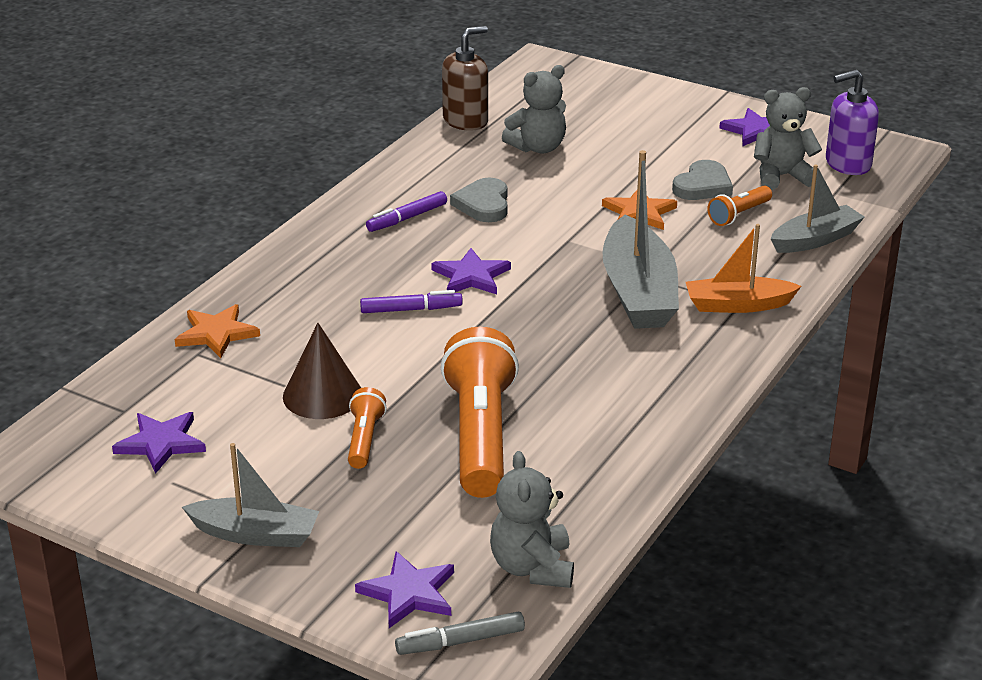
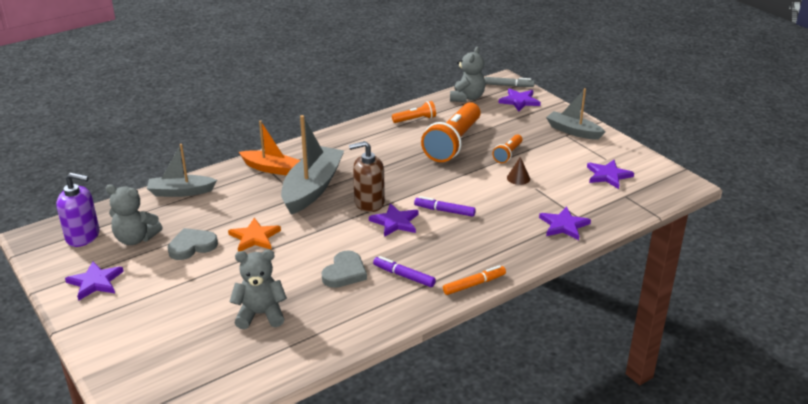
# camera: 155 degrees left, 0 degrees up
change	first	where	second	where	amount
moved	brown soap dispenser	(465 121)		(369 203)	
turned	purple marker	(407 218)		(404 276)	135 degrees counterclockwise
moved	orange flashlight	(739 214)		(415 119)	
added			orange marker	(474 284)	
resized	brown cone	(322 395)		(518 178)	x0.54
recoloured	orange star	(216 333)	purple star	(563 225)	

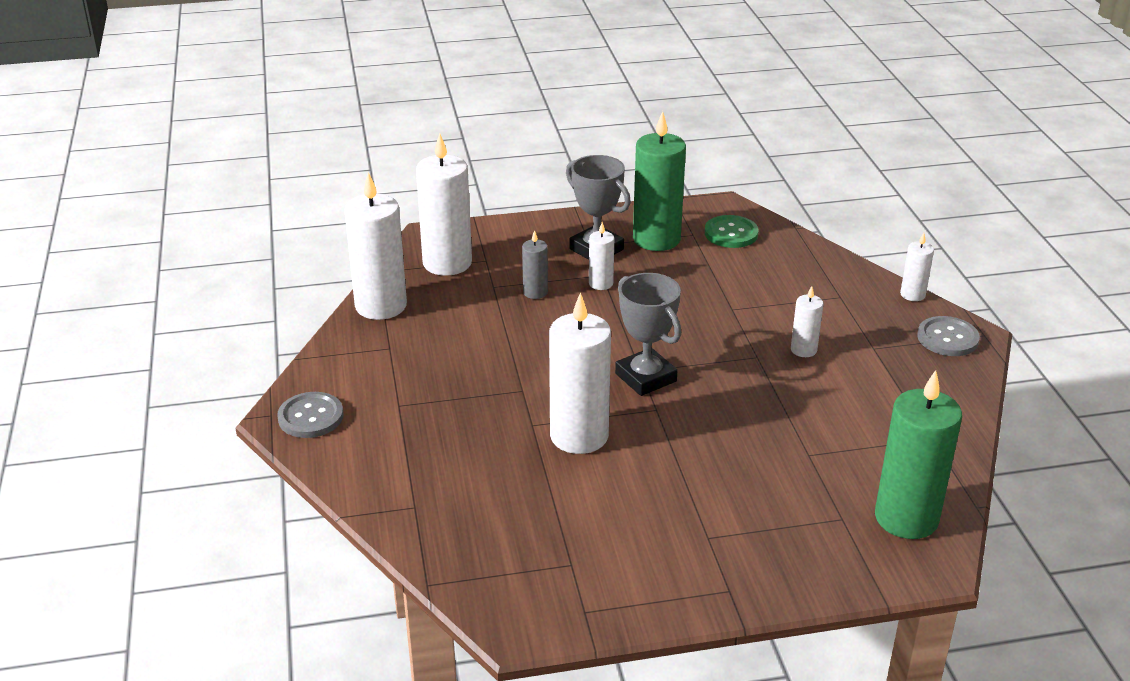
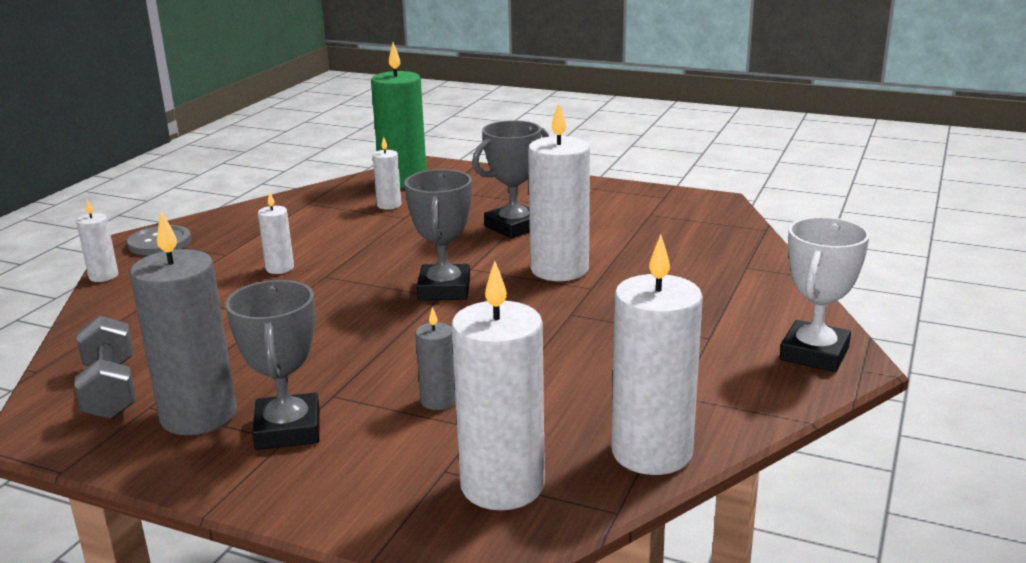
# camera: 145 degrees left, 10 degrees down
change	first	where	second	where	amount
replaced	green button	(731 233)	grey dumbbell	(110 390)	
recoloured	green candle	(656 239)	grey candle	(199 415)	
moved	white candle	(601 283)		(389 205)	
added			grey trophy	(514 227)	
replaced	grey button	(311 417)	white trophy	(814 353)	

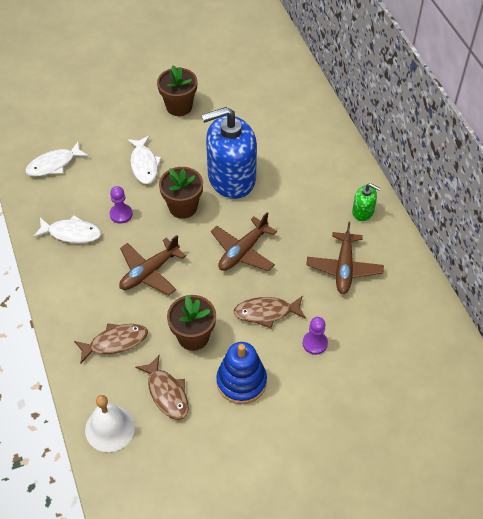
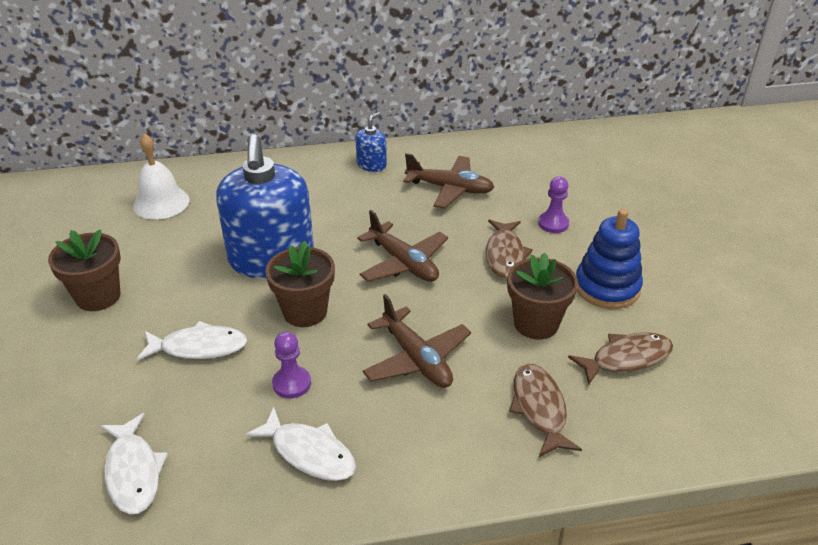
# camera: 80 degrees left, 15 degrees down
change	first	where	second	where	amount
moved	white bell	(110 428)		(161 203)	
turned	white fish	(71 233)		(309 453)	105 degrees clockwise
recoloured	green soap dispenser	(363 212)	blue soap dispenser	(371 165)	

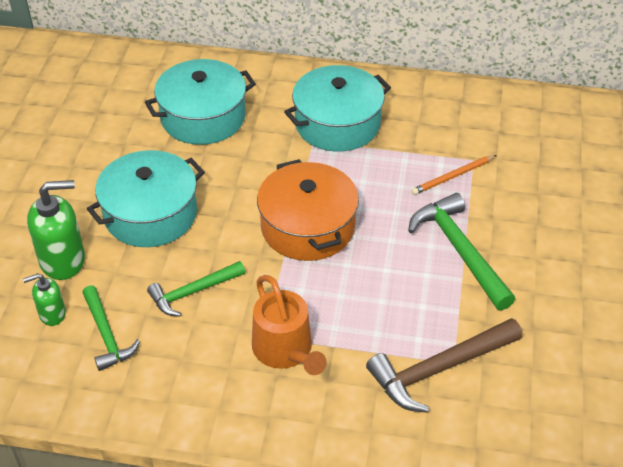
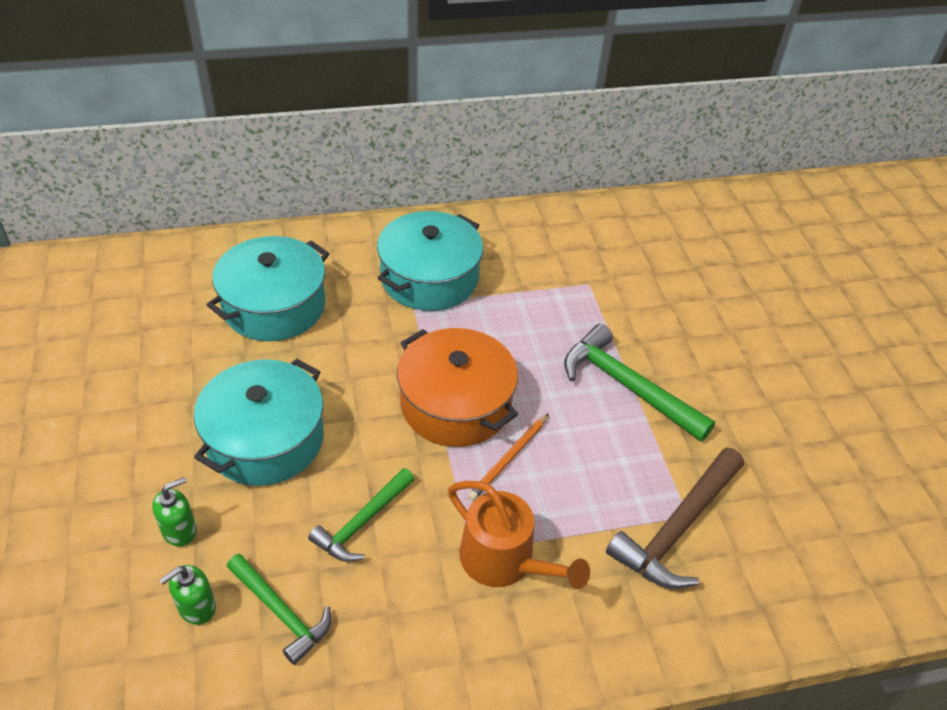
# camera: 25 degrees left, 0 degrees up
change	first	where	second	where	amount
resized	green soap dispenser	(63 260)		(179 530)	x0.56
moved	orange pencil	(453 176)		(509 458)	

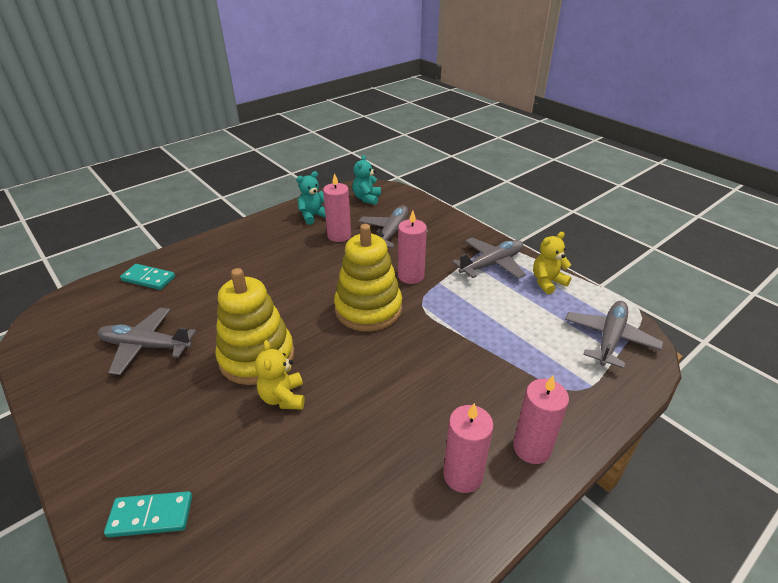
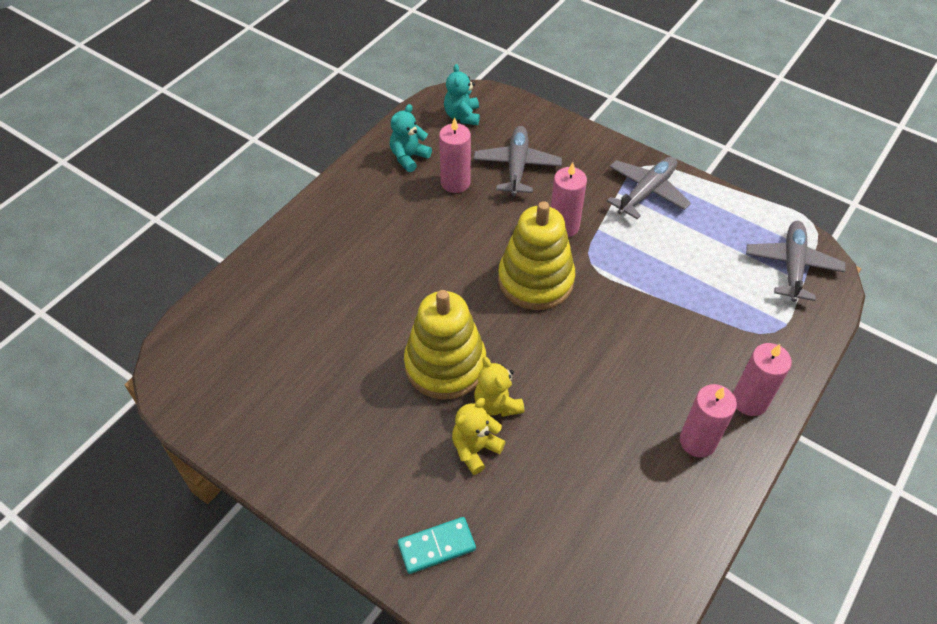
# camera: 15 degrees left, 15 degrees up
change	first	where	second	where	amount
moved	yellow teddy bear	(547 282)		(475 449)	
removed	grey plane	(146 346)			
removed	turquoise domino	(148 278)			

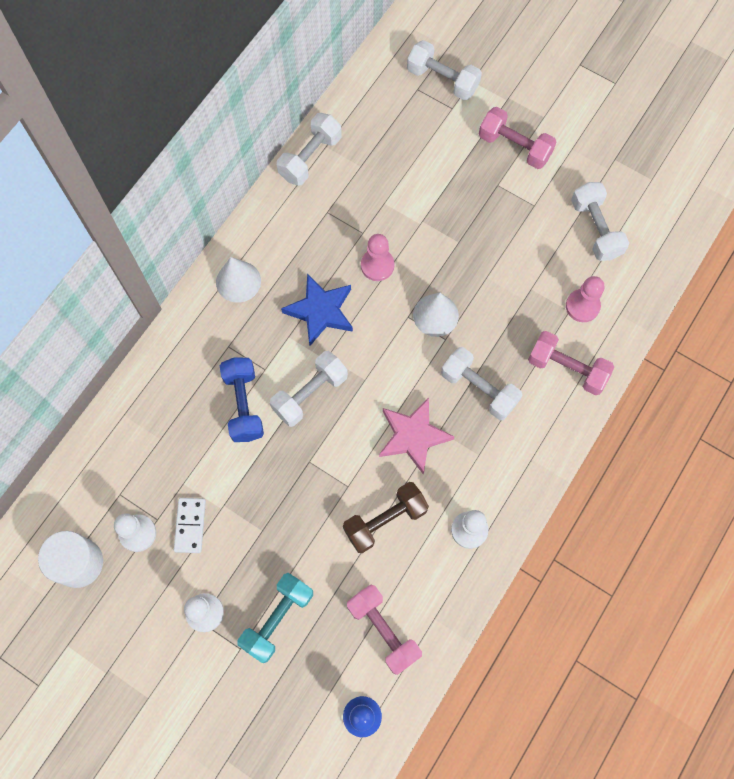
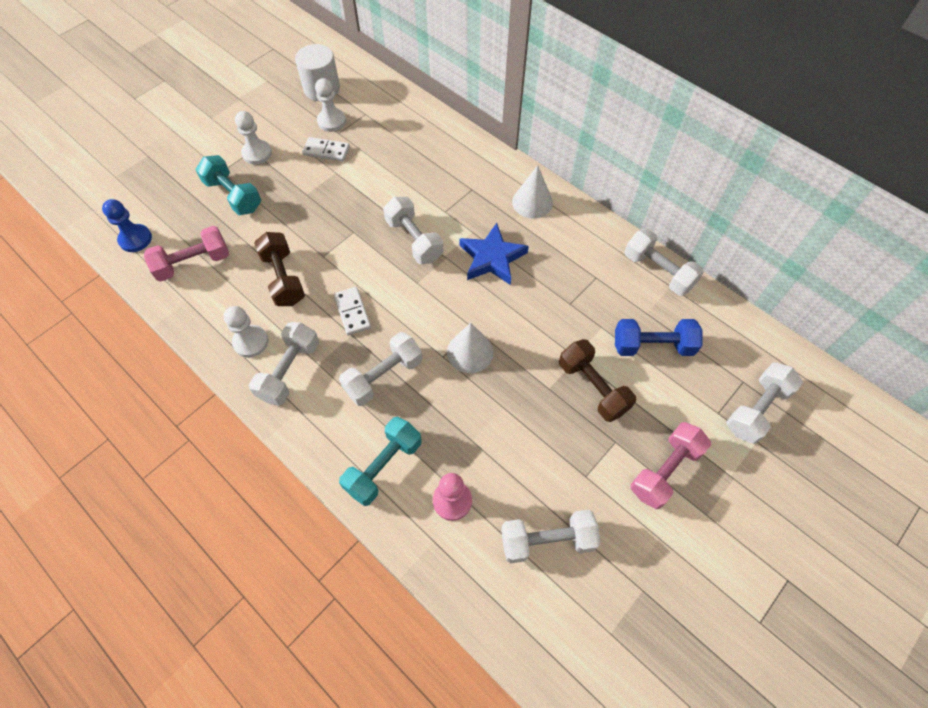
# camera: 100 degrees right, 10 degrees down
change	first	where	second	where	amount
added			white dumbbell	(289 371)	
replaced	pink star	(413 436)	white domino	(352 312)	
recoloured	pink dumbbell	(567 369)	turquoise dumbbell	(383 466)	
added			brown dumbbell	(593 387)	
moved	blue dumbbell	(243 405)		(652 346)	
removed	pink pawn	(377 265)			

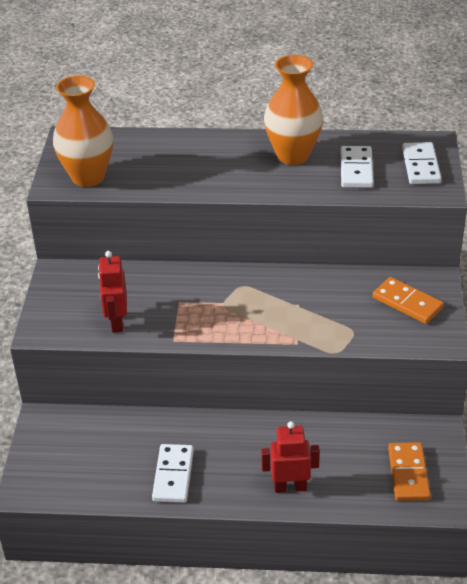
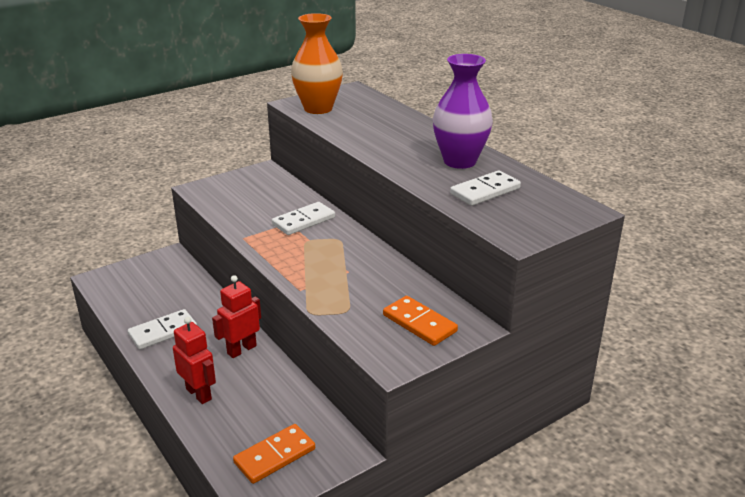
# camera: 50 degrees right, 10 degrees down
change	first	where	second	where	amount
moved	red robot	(117 322)		(241 349)	
moved	white domino	(420 166)		(303 221)	
turned	orange domino	(407 303)		(419 323)	45 degrees counterclockwise
recoloured	orange vase	(293 155)	purple vase	(459 161)	

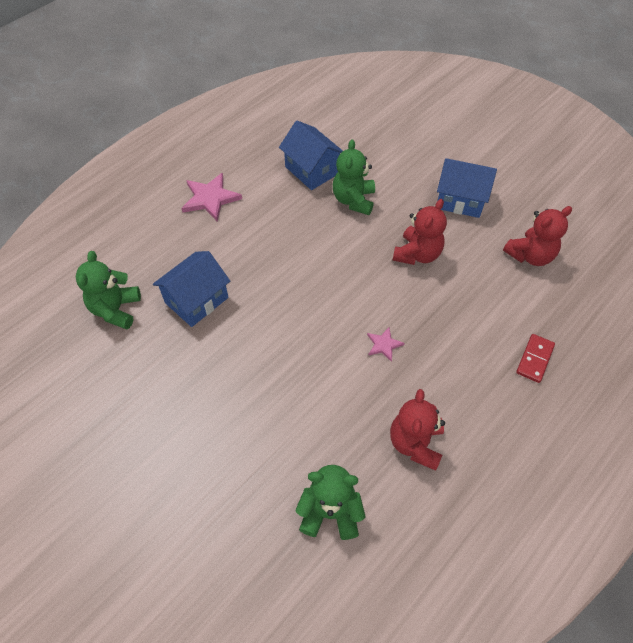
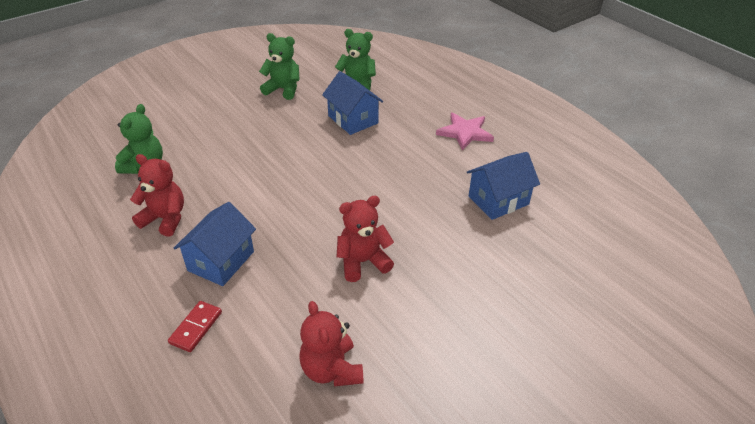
# camera: 100 degrees right, 15 degrees down
change	first	where	second	where	amount
turned	red domino	(534 359)		(196 327)	75 degrees clockwise
moved	blue house	(460 200)		(221 261)	
moved	green teddy bear	(353 200)		(283 89)	
turned	red teddy bear	(417 254)		(363 262)	120 degrees clockwise
removed	pink star	(383 345)			

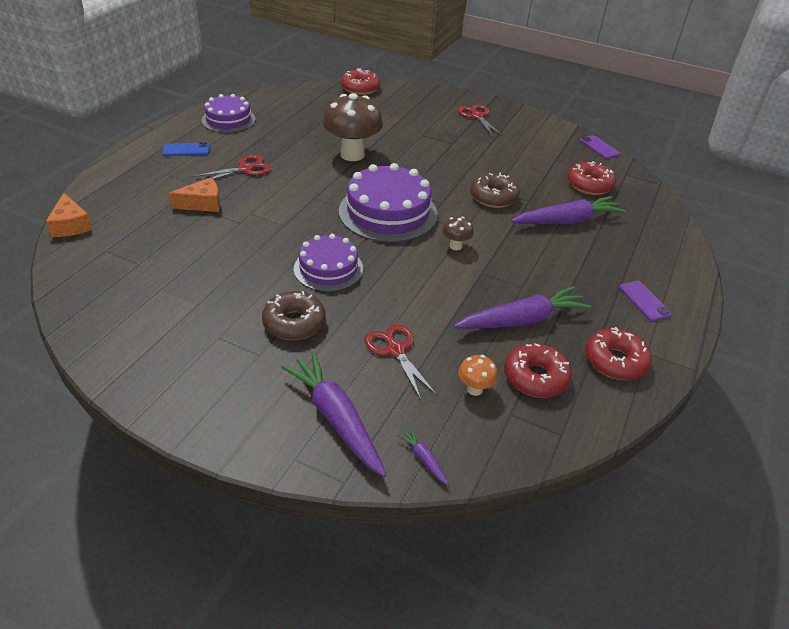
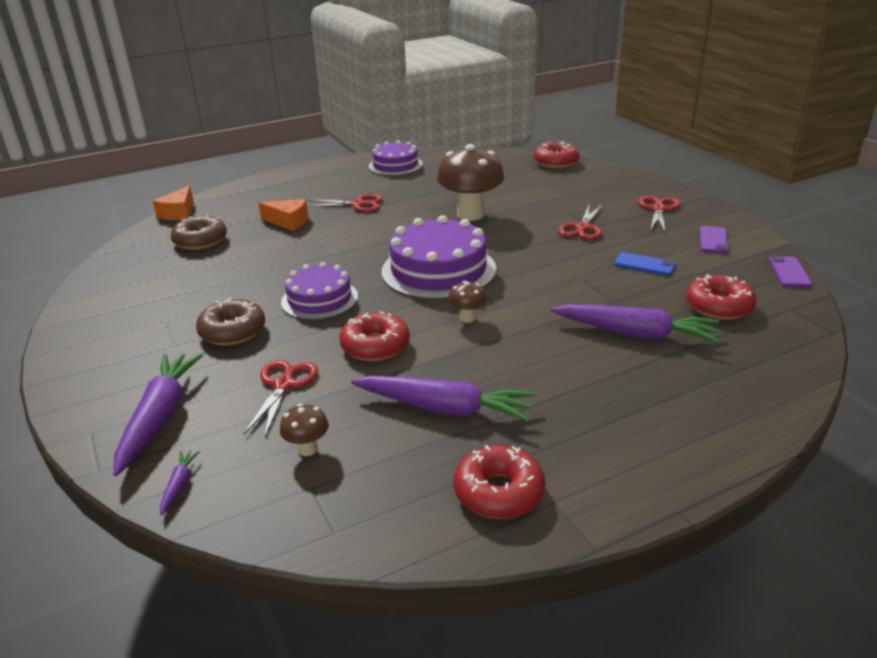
# camera: 40 degrees right, 10 degrees down
change	first	where	second	where	amount
moved	brown donut	(493 197)		(200 241)	
recoloured	orange mushroom	(474 389)	brown mushroom	(307 449)	
moved	red donut	(535 377)		(375 346)	
added			red scissors	(582 228)	
moved	blue phone	(186 150)		(644 264)	
moved	purple phone	(644 301)		(713 240)	

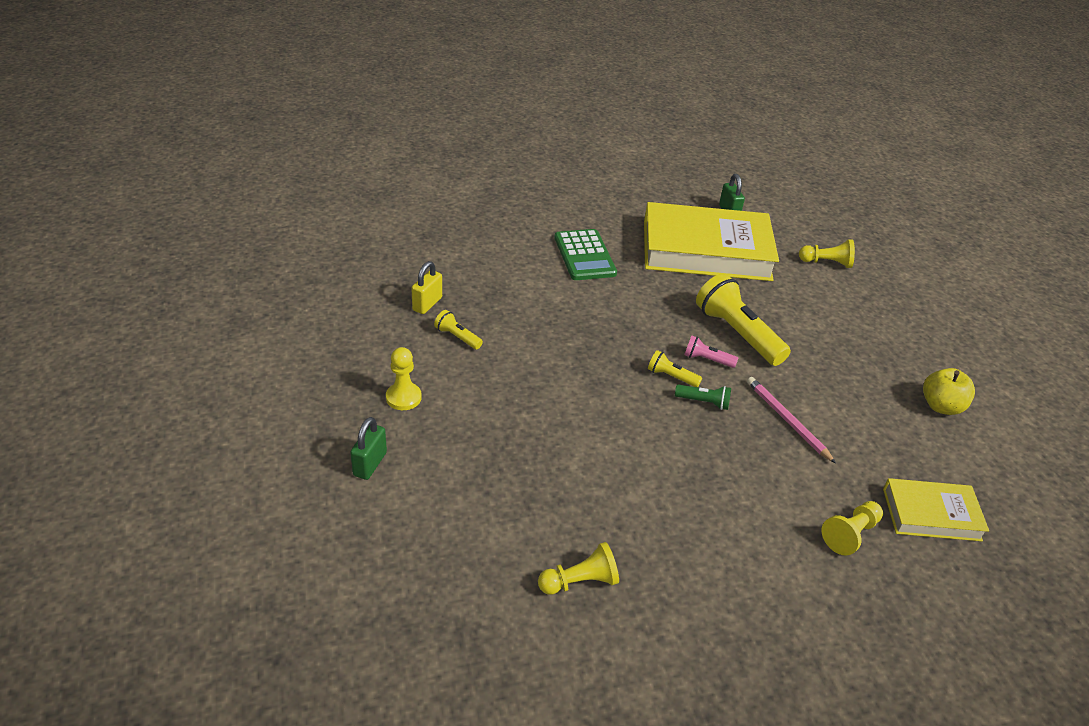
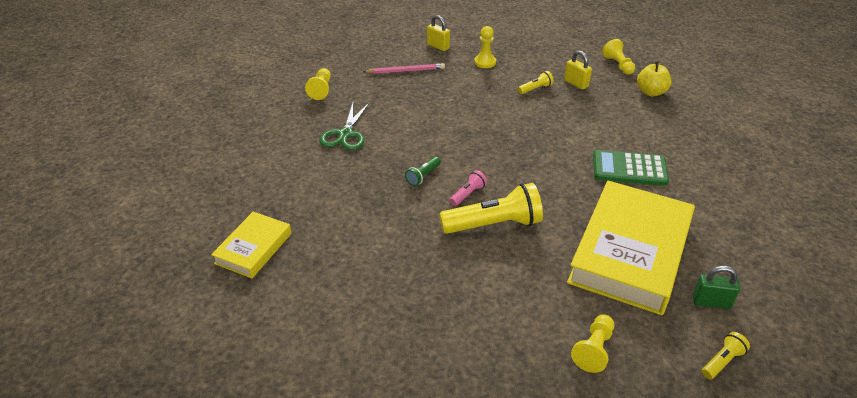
# camera: 115 degrees right, 0 degrees up
change	first	where	second	where	amount
added			green scissors	(345 134)	
moved	pink pencil	(787 420)		(405 71)	
recoloured	green padlock	(370 464)	yellow padlock	(438 46)	
moved	yellow pawn	(850 534)		(618 65)	
moved	yellow apple	(941 406)		(651 92)	
moved	yellow flashlight	(671 377)		(722 361)	

